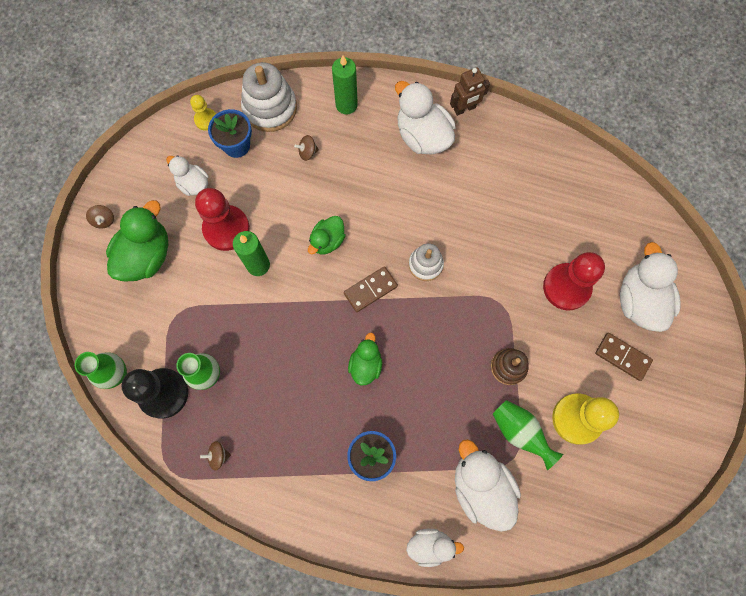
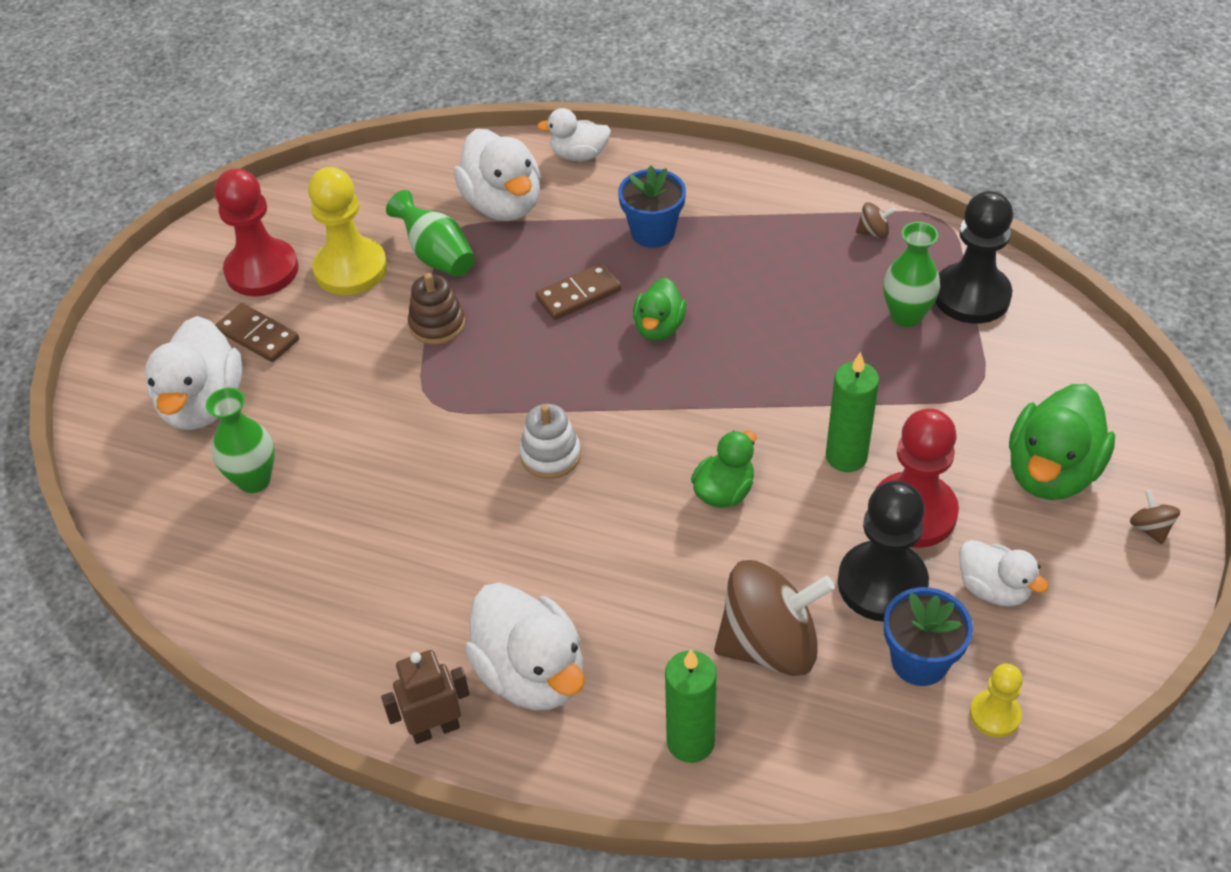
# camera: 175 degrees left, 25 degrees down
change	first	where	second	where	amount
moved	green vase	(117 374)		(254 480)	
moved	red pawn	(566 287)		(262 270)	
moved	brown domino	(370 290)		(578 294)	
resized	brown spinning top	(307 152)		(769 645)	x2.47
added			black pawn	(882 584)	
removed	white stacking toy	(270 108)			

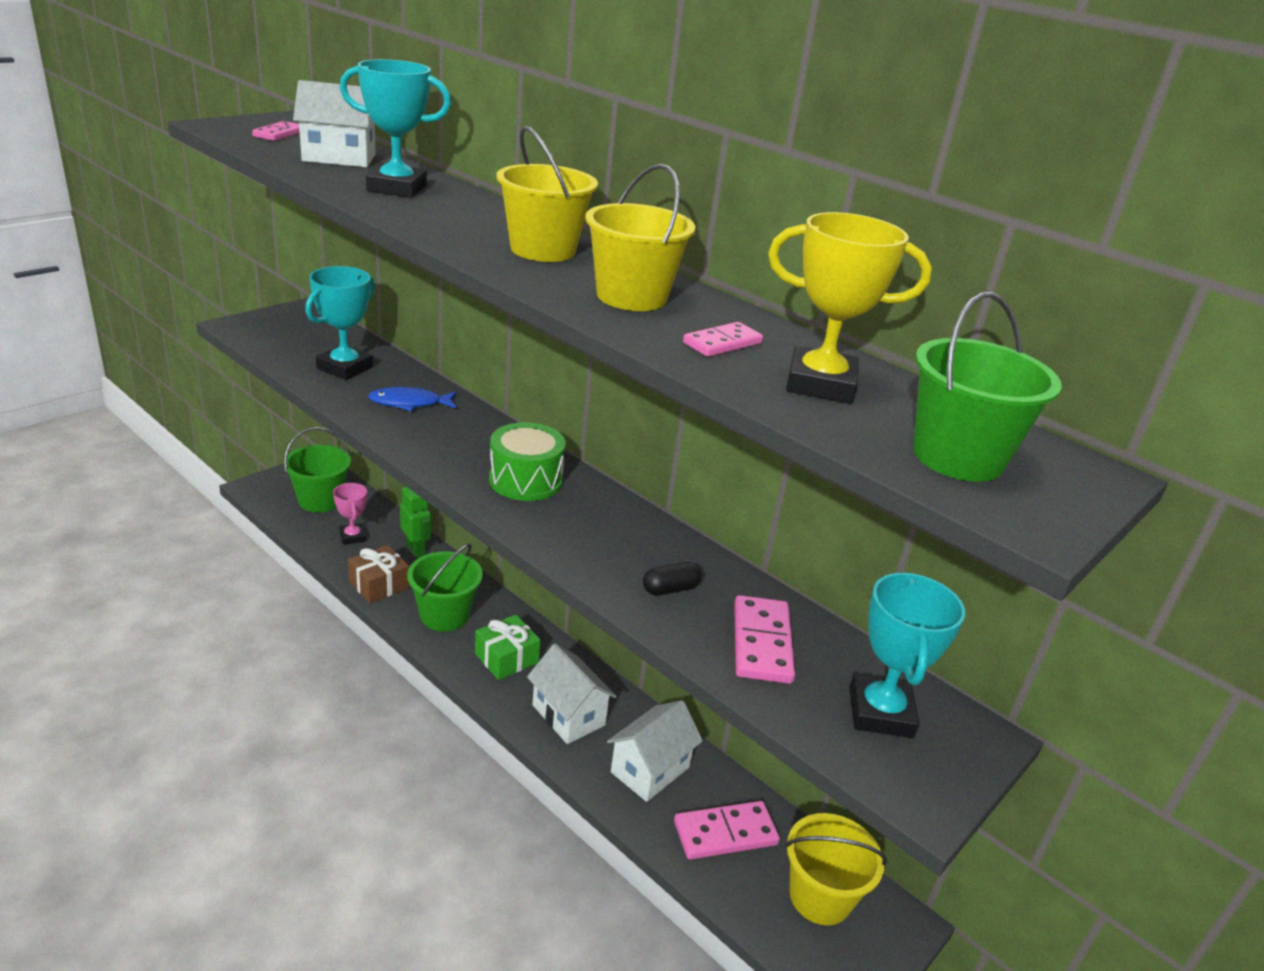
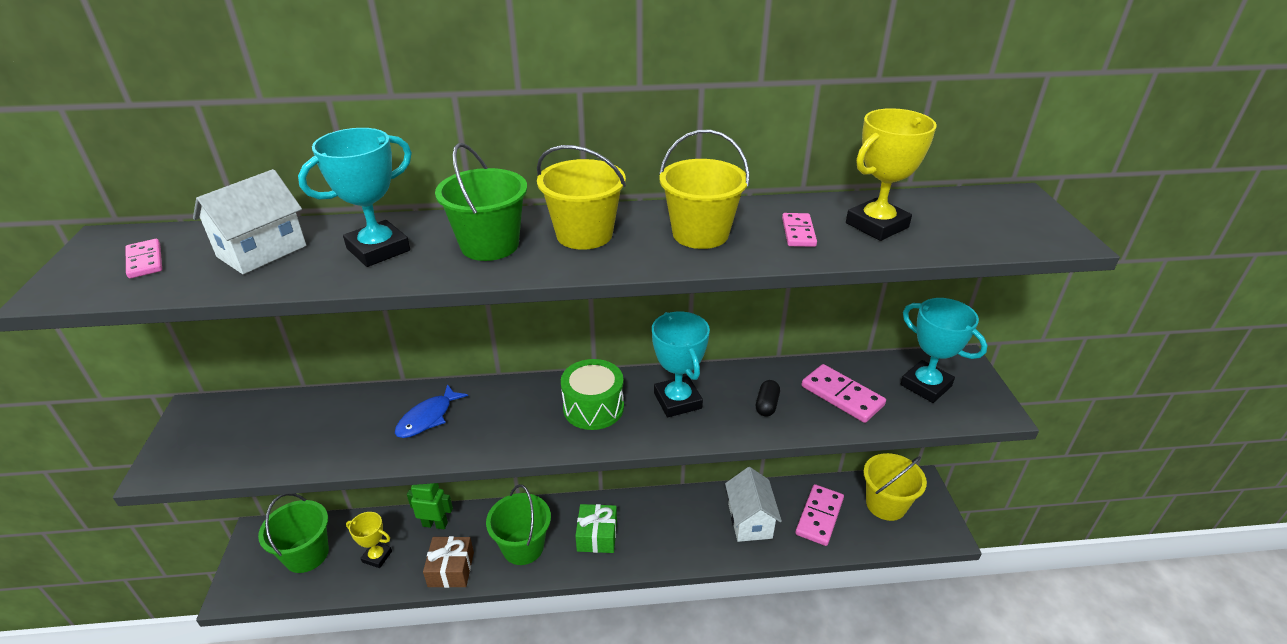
# camera: 45 degrees left, 5 degrees up
change	first	where	second	where	amount
recoloured	pink trophy	(352 537)	yellow trophy	(377 556)	
moved	green bucket	(958 457)		(489 245)	
moved	turquoise trophy	(345 368)		(677 401)	
removed	white house	(568 715)			

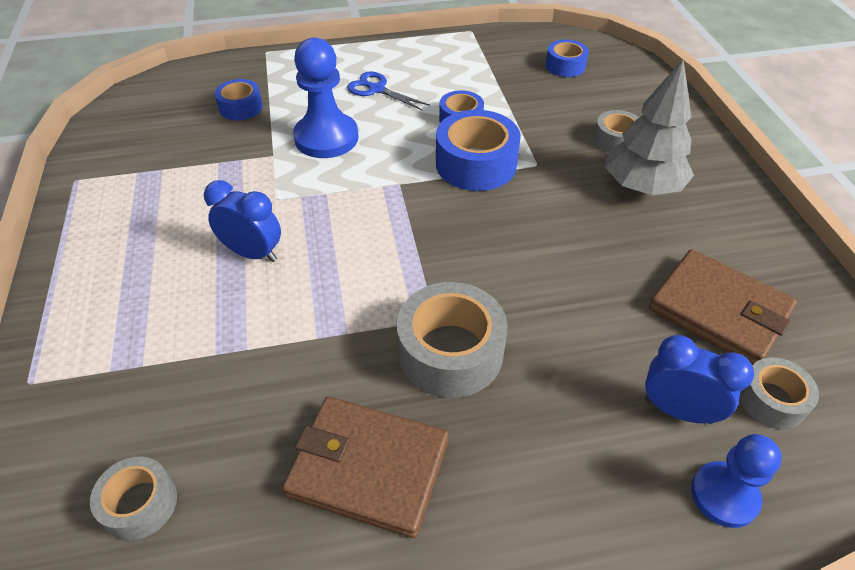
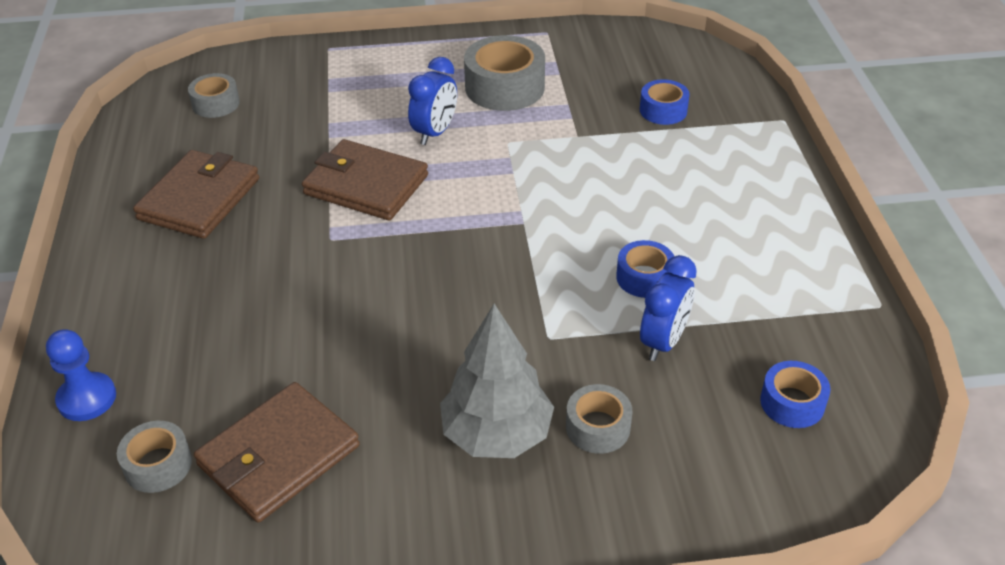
# camera: 95 degrees right, 5 degrees down
change	first	where	second	where	amount
added			brown wallet	(366 185)	
moved	grey tape	(450 352)		(504 87)	
moved	blue clock	(678 410)		(663 342)	
removed	blue pawn	(326 138)			
removed	blue scissors	(376 89)			
removed	blue tape	(476 164)			

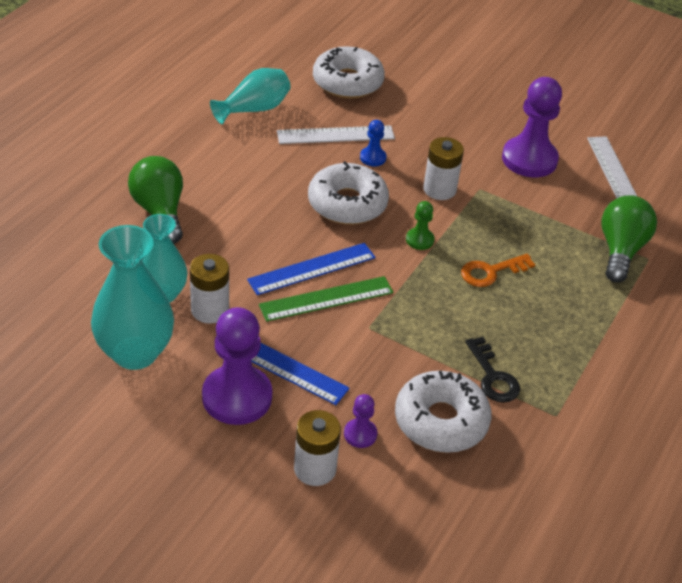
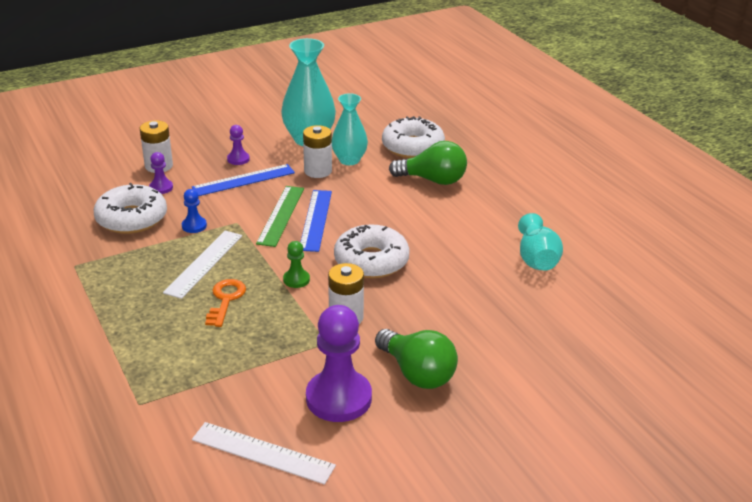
# camera: 125 degrees right, 10 degrees down
change	first	where	second	where	amount
moved	white ruler	(335 135)		(204 263)	
moved	blue pawn	(373 158)		(194 226)	
resized	purple pawn	(237 397)		(238 159)	x0.47
moved	green light bulb	(620 250)		(417 373)	
moved	white donut	(347 82)		(412 147)	
removed	black key	(493 376)			

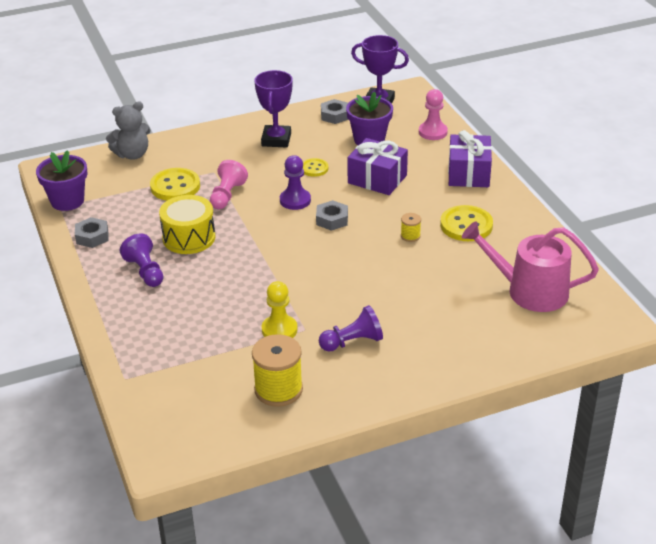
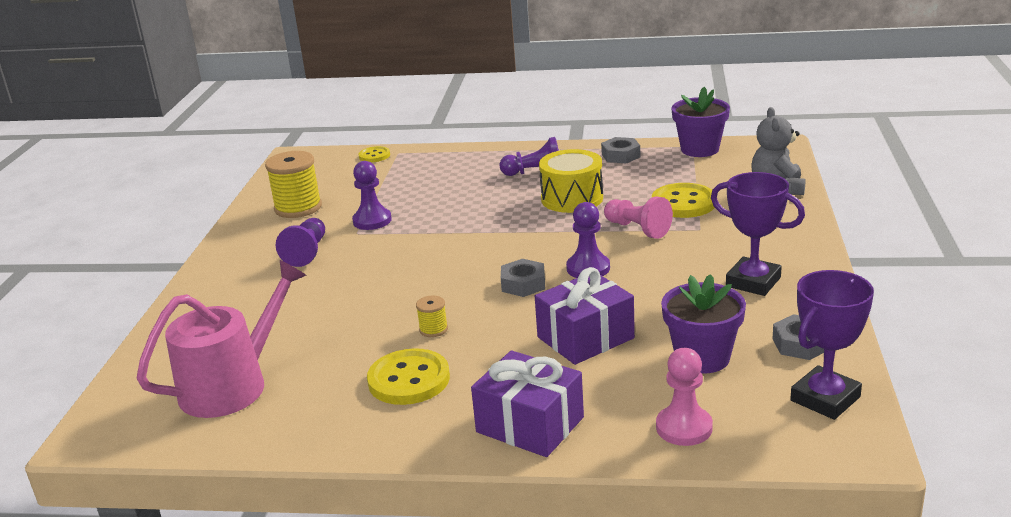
# camera: 120 degrees right, 10 degrees down
change	first	where	second	where	amount
recoloured	yellow pawn	(279 330)	purple pawn	(372 221)	
moved	yellow button	(314 168)		(374 156)	

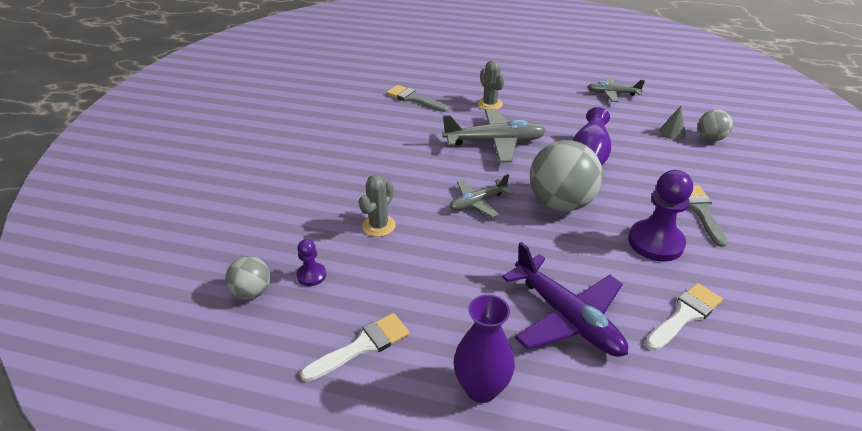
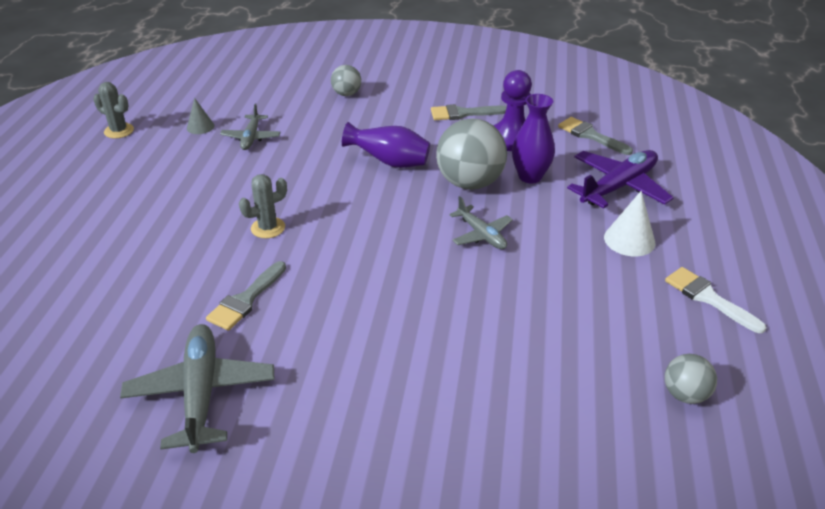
# camera: 95 degrees left, 0 degrees up
change	first	where	second	where	amount
moved	grey cactus	(379 226)		(119 131)	
moved	grey plane	(495 142)		(201 393)	
moved	grey cone	(672 132)		(200 127)	
moved	purple vase	(481 388)		(530 176)	
recoloured	white brush	(685 315)	grey brush	(590 135)	
added			white cone	(629 240)	
removed	purple pawn	(311 275)			

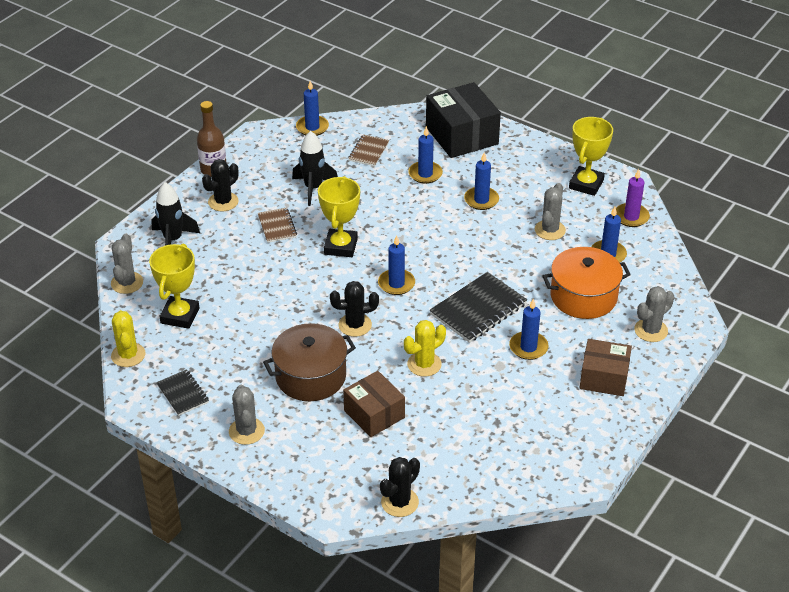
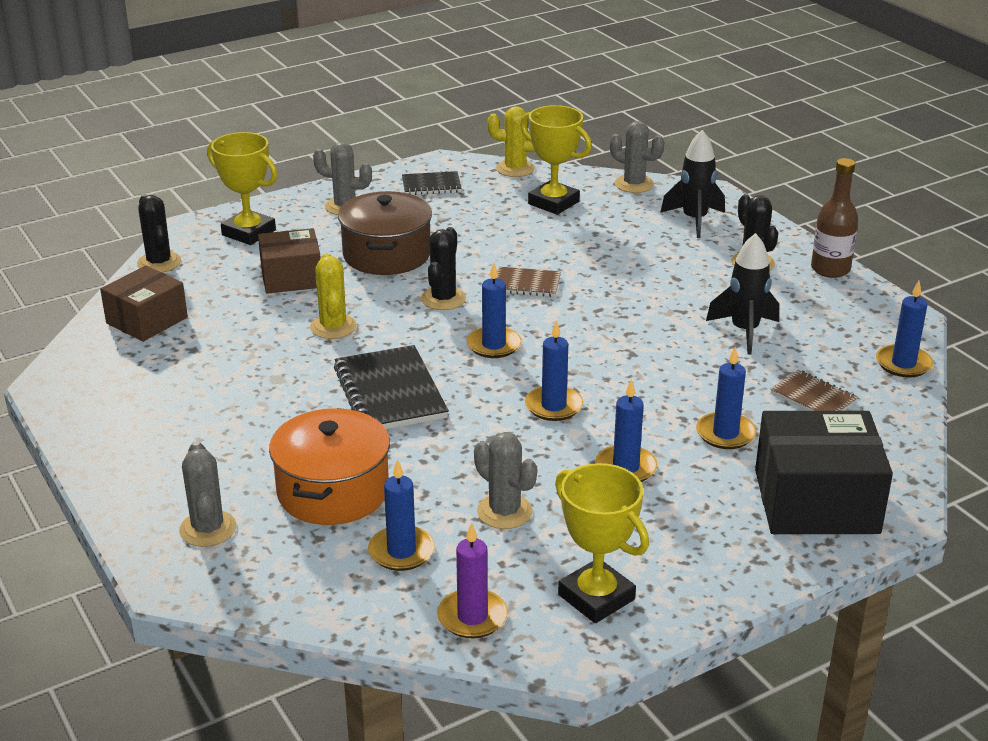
# camera: 115 degrees right, 10 degrees down
change	first	where	second	where	amount
moved	brown box	(604 377)		(147 320)	
moved	yellow trophy	(341 246)		(249 232)	
moved	brown notebook	(277 226)		(526 284)	
moved	blue candle	(528 347)		(553 406)	

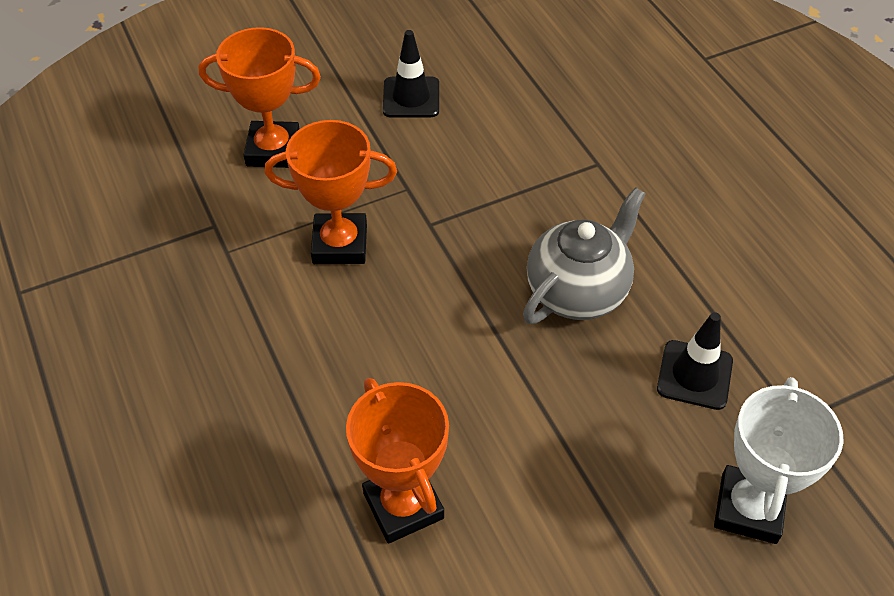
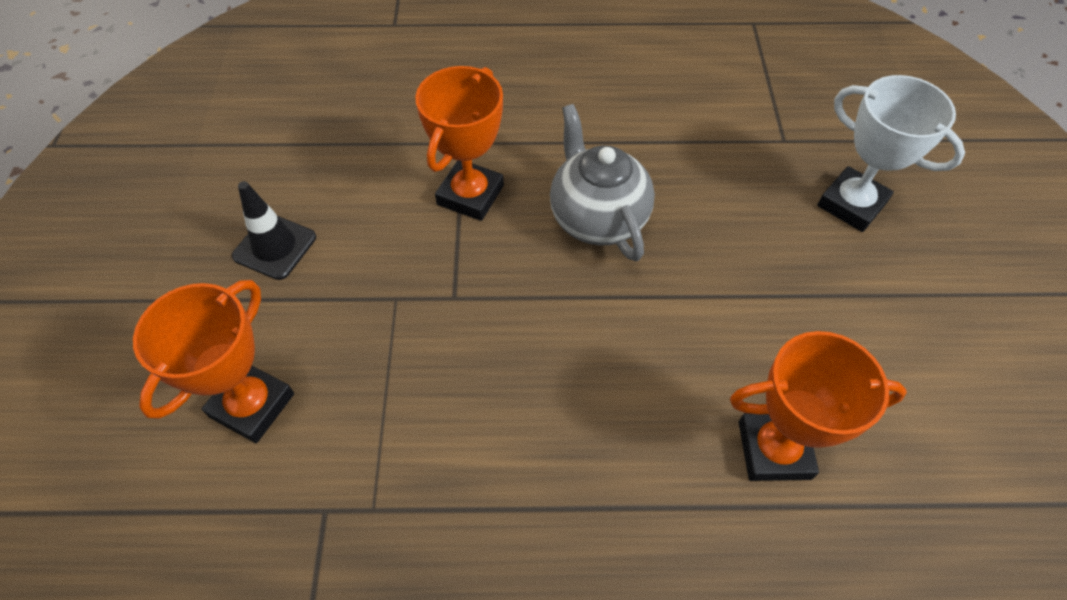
# camera: 65 degrees left, 5 degrees up
change	first	where	second	where	amount
moved	orange trophy	(340 244)		(470 195)	
removed	black traffic cone	(694 375)			

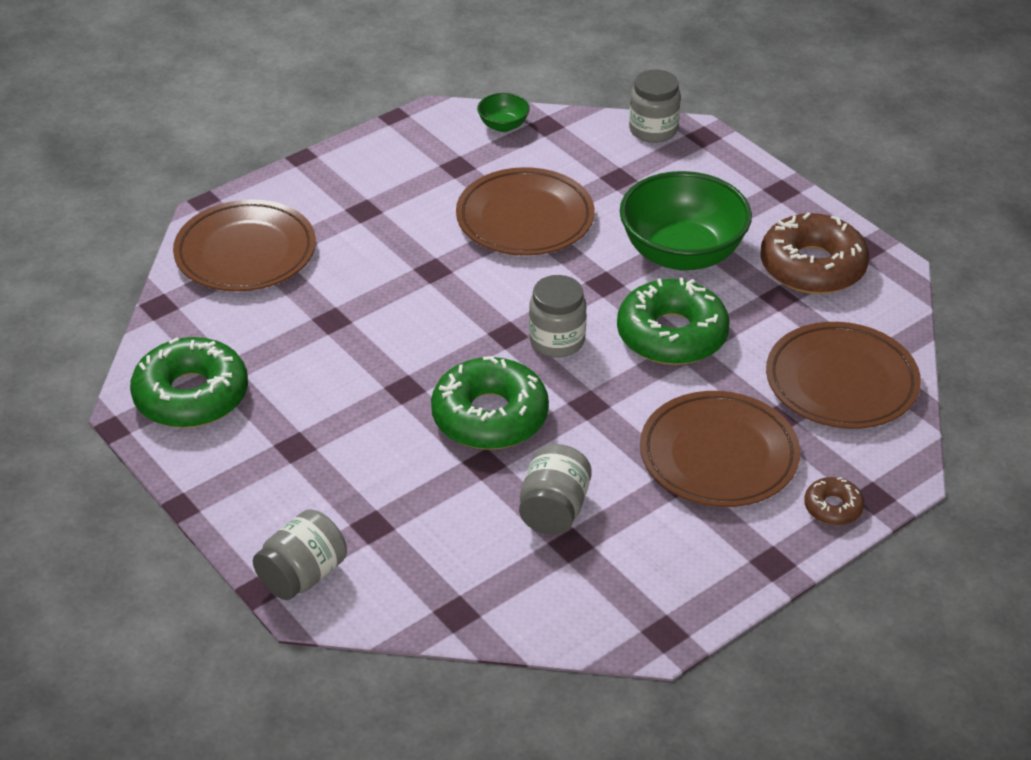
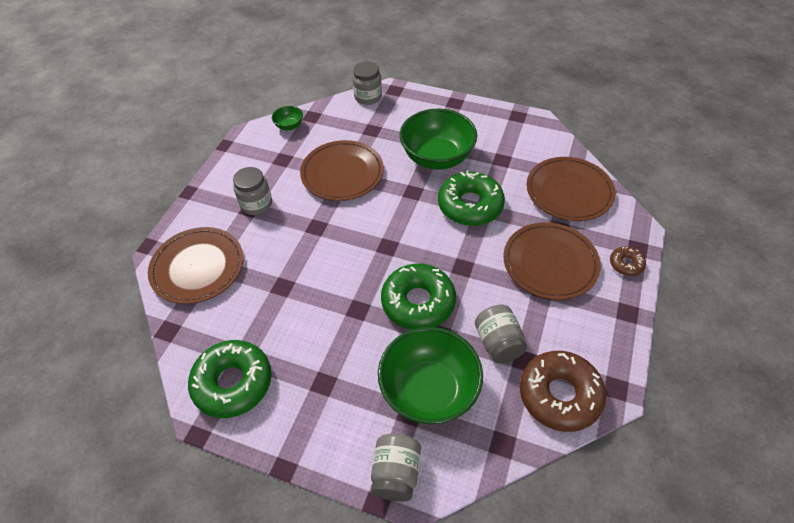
# camera: 30 degrees left, 10 degrees up
change	first	where	second	where	amount
moved	grey jar	(557 341)		(256 204)	
added			green bowl	(429 390)	
moved	brown donut	(812 267)		(559 395)	

